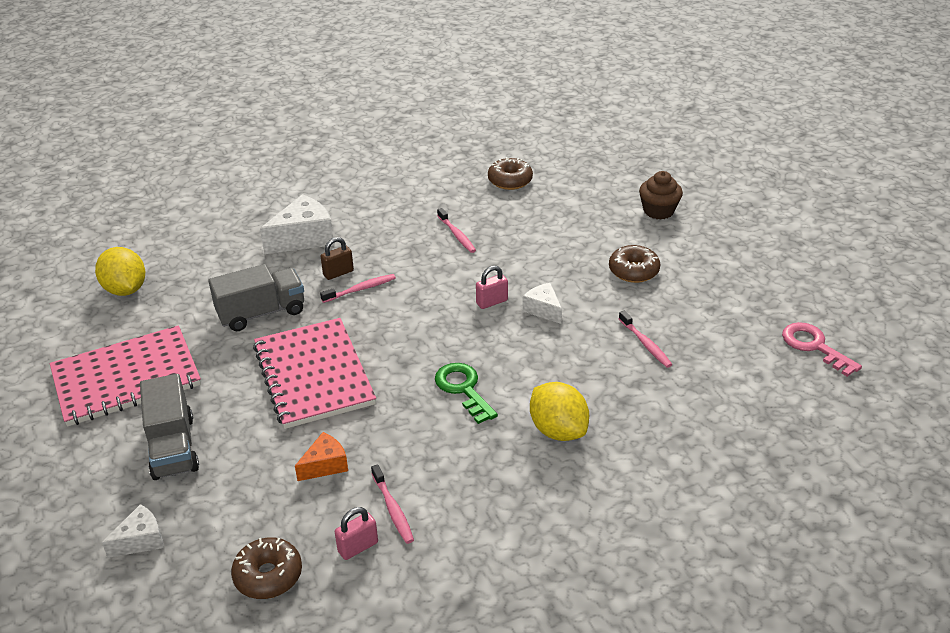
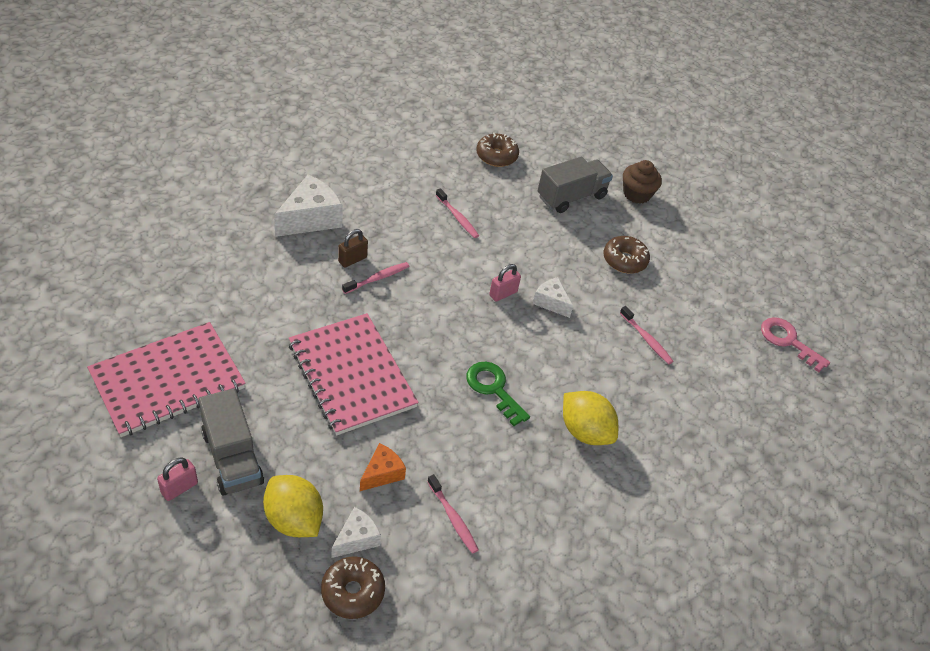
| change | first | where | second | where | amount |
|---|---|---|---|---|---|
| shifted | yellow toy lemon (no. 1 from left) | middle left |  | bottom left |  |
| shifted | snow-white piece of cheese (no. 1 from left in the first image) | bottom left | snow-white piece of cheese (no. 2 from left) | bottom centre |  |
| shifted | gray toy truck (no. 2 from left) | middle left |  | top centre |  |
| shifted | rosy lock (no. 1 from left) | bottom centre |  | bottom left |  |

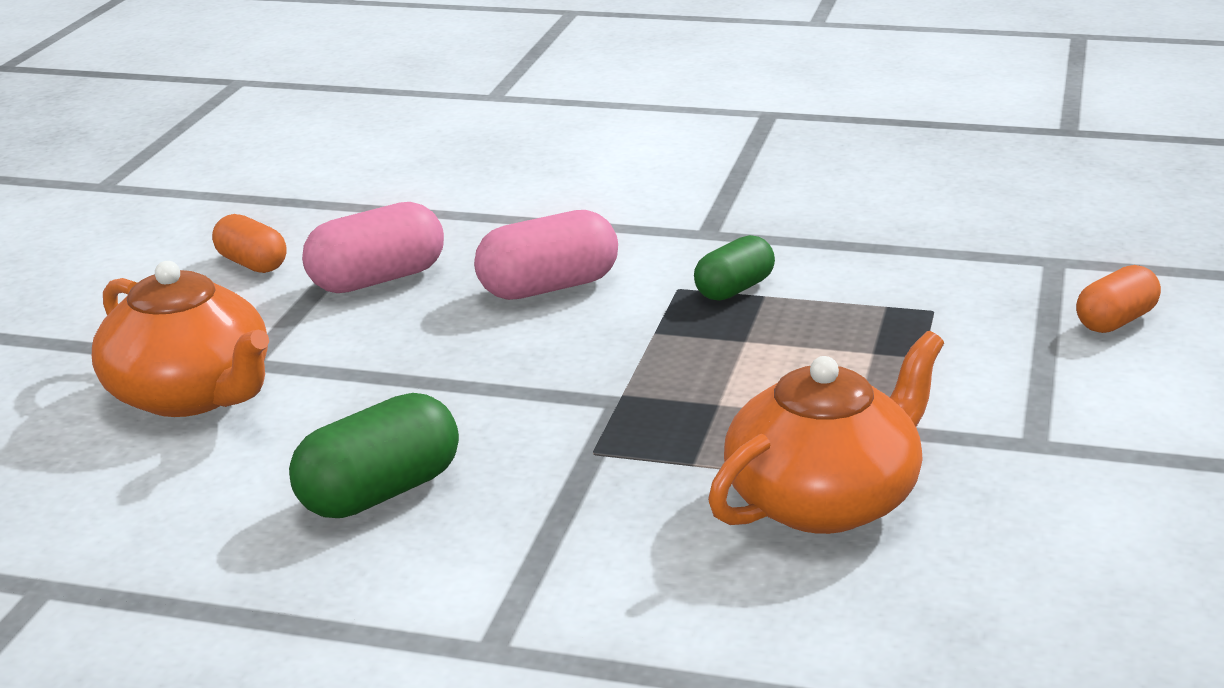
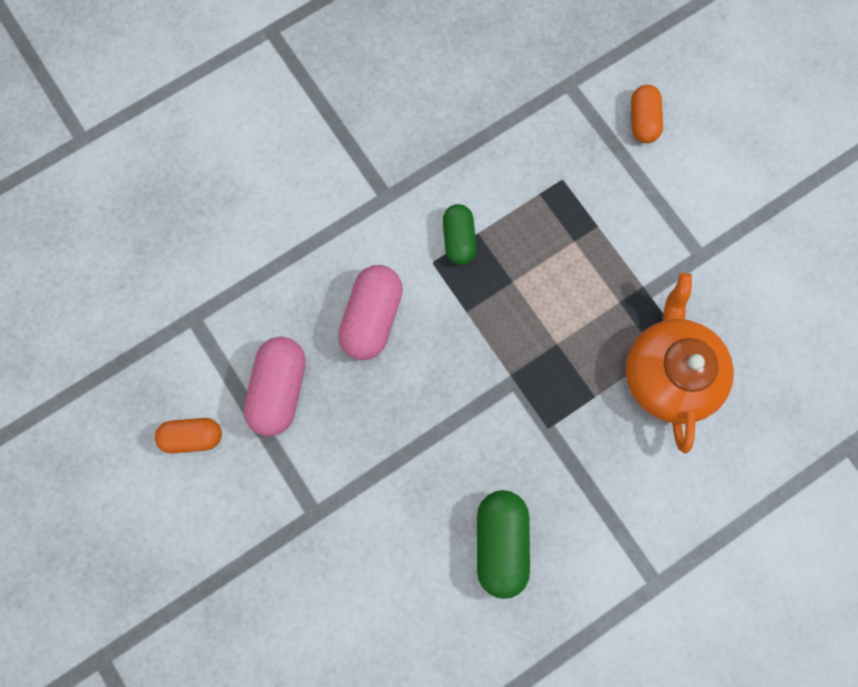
| change | first | where | second | where | amount |
|---|---|---|---|---|---|
| gone | orange tea pot (no. 1 from left) | middle left |  |  |  |

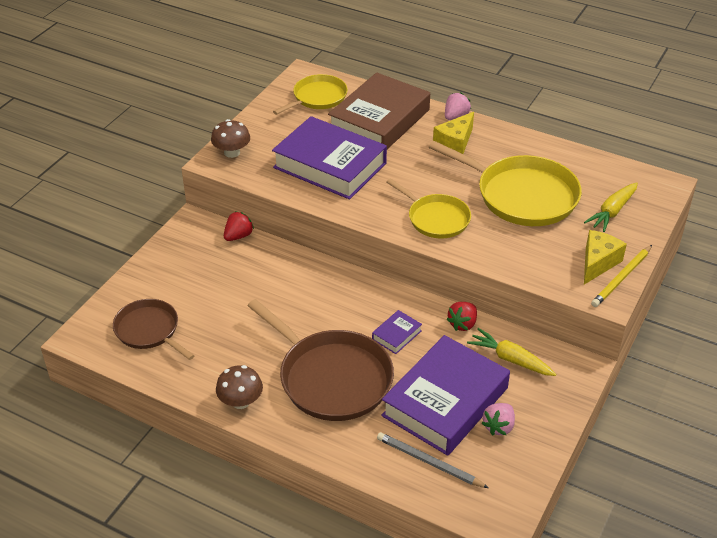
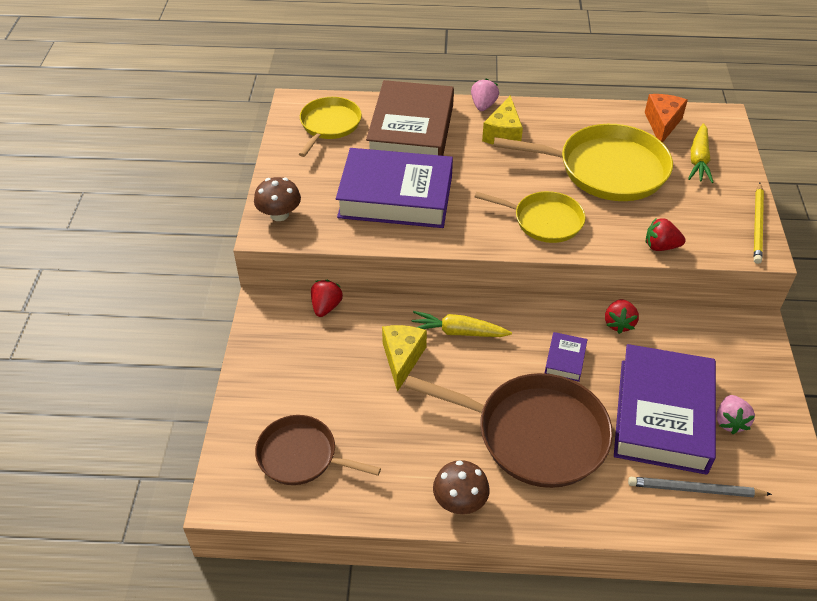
| change | first | where | second | where | amount |
|---|---|---|---|---|---|
| new |  |  | orange piece of cheese | top right |  |
| new |  |  | crimson berry (no. 3 from left) | middle right |  |
| shifted | yellow carrot (no. 1 from left) | middle right |  | centre |  |
| shifted | yellow piece of cheese (no. 2 from left in the first image) | middle right | yellow piece of cheese (no. 1 from left) | centre |  |

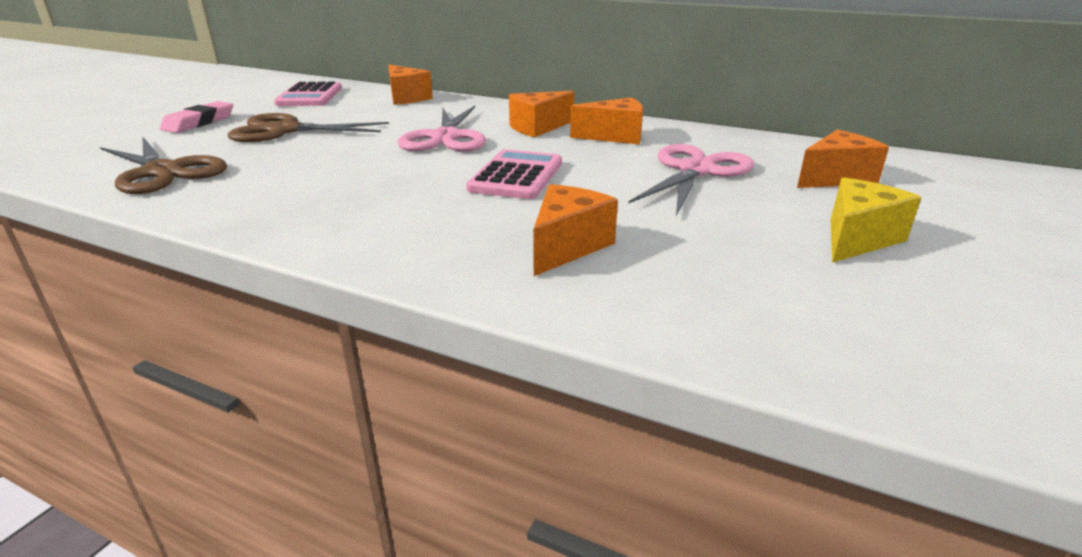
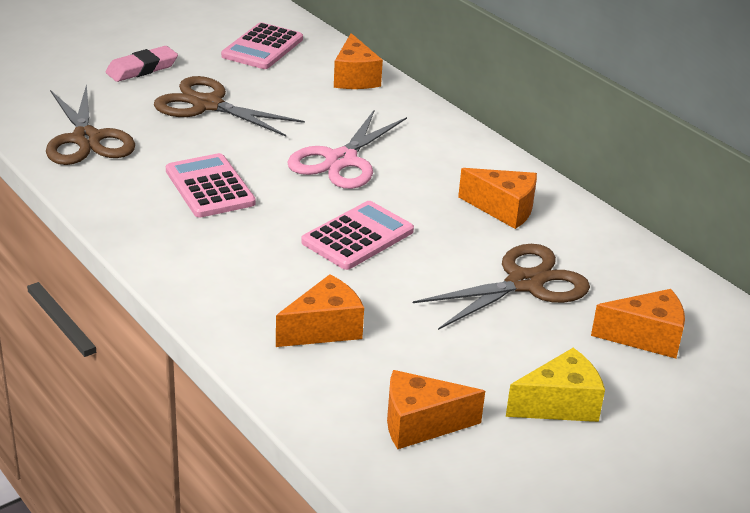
| change | first | where | second | where | amount |
|---|---|---|---|---|---|
| new |  |  | rosy calculator (no. 1 from left) | middle left |  |
| shifted | orange piece of cheese (no. 2 from left in the first image) | top centre | orange piece of cheese (no. 3 from left) | bottom centre |  |
| repainted | rosy pair of scissors (no. 2 from left) | top centre | russet pair of scissors (no. 3 from left) | middle right |  |

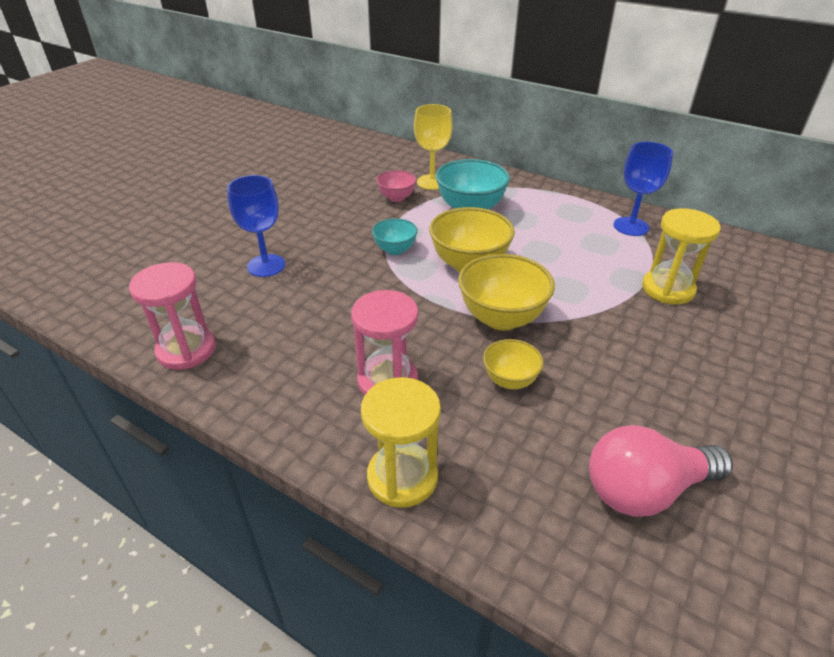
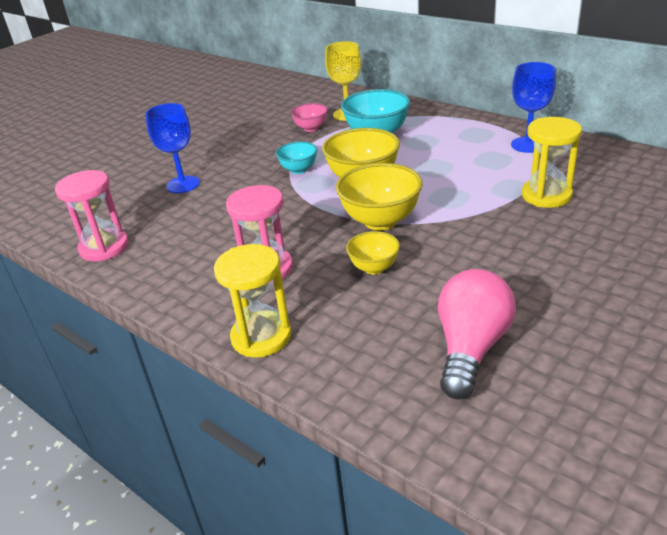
| change | first | where | second | where | amount |
|---|---|---|---|---|---|
| rotated | rosy lightbulb | bottom right |  | middle right | 120 degrees clockwise |

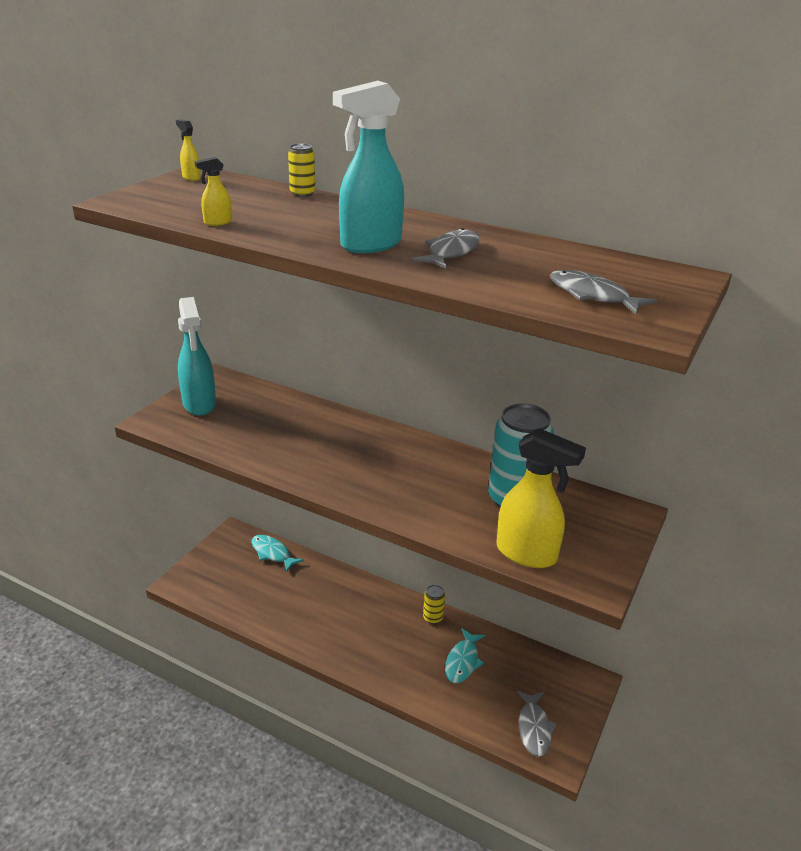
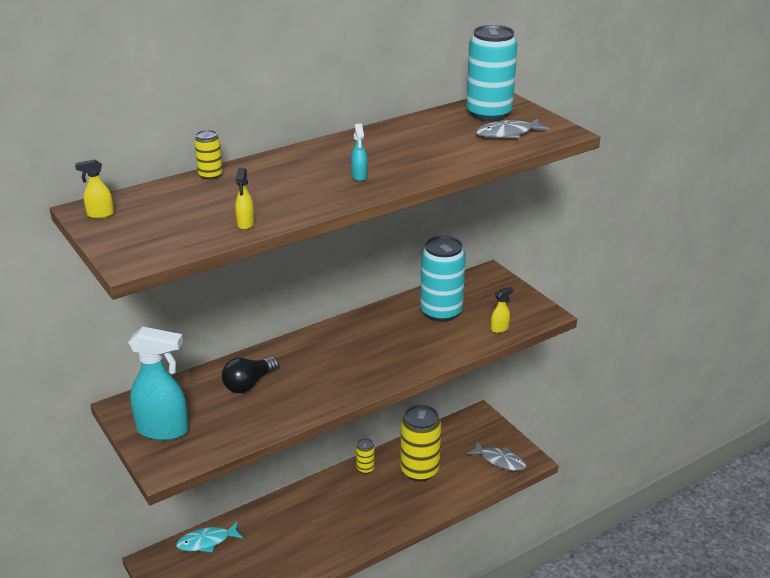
| change | first | where | second | where | amount |
|---|---|---|---|---|---|
| gone | gray fish figure (no. 1 from left) | top centre |  |  |  |
| new |  |  | jet-black lightbulb | middle left |  |
| new |  |  | aqua can (no. 2 from left) | top centre |  |
| swapped | aqua fish figure (no. 2 from left) | bottom centre | yellow can (no. 3 from left) | bottom centre |  |
| scaled | aqua sprayer (no. 2 from left) | top centre |  | top centre | x0.44 |
| scaled | yellow sprayer (no. 3 from left) | middle right |  | centre | x0.44 |

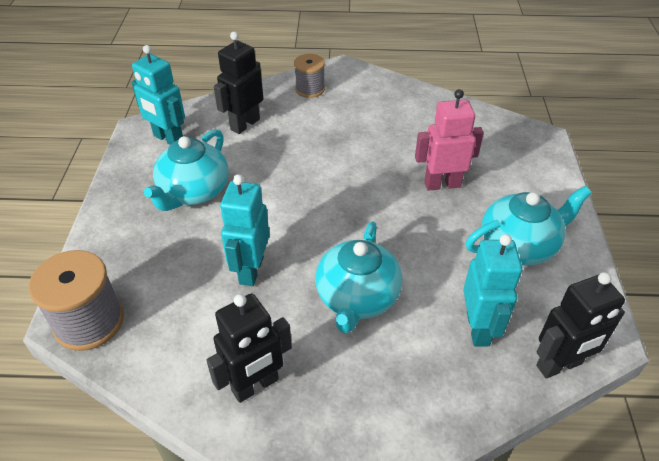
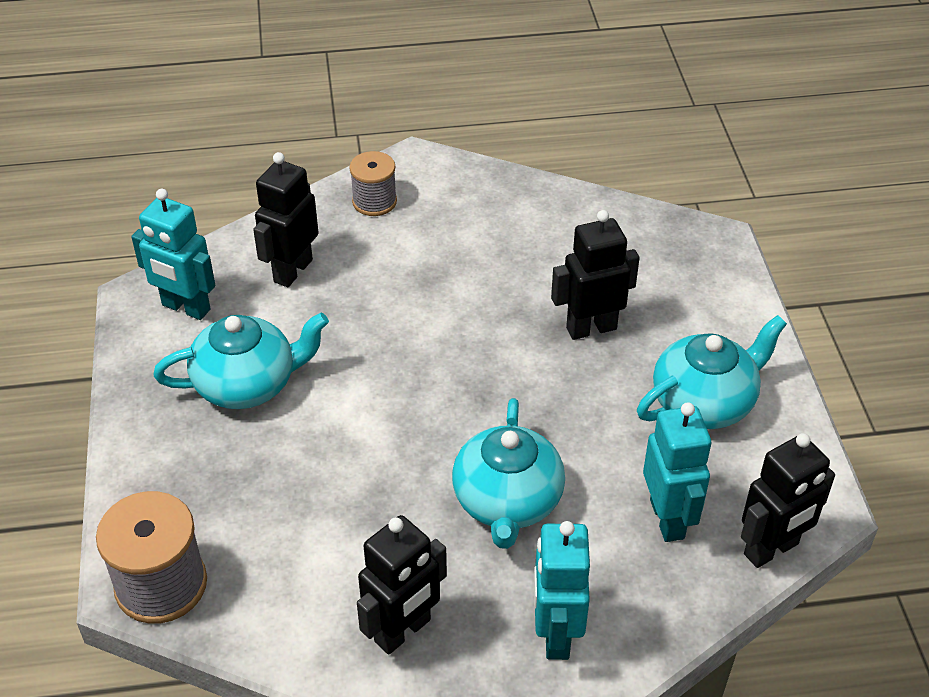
| change | first | where | second | where | amount |
|---|---|---|---|---|---|
| shifted | aqua robot figure (no. 2 from left) | centre |  | bottom centre |  |
| repainted | rosy robot figure | top right | jet-black robot figure (no. 3 from left) | centre |  |
| rotated | aqua tea pot (no. 1 from left) | middle left |  | middle left | 120 degrees counterclockwise |

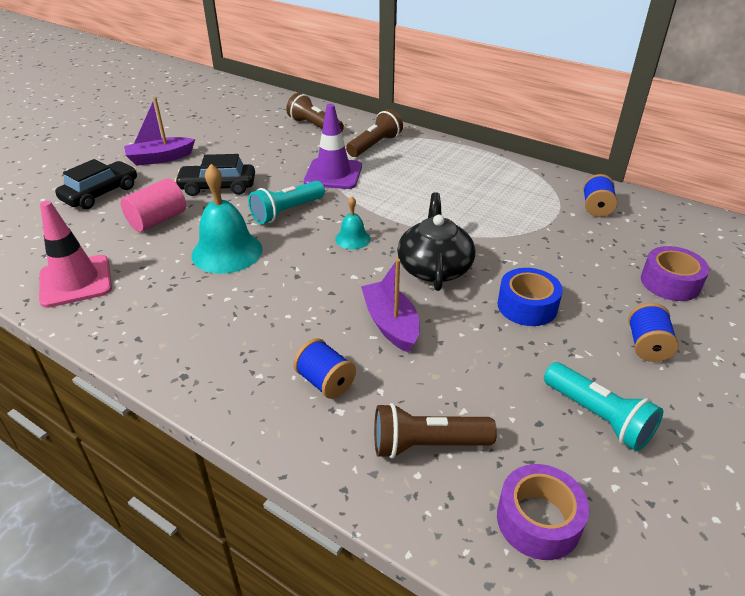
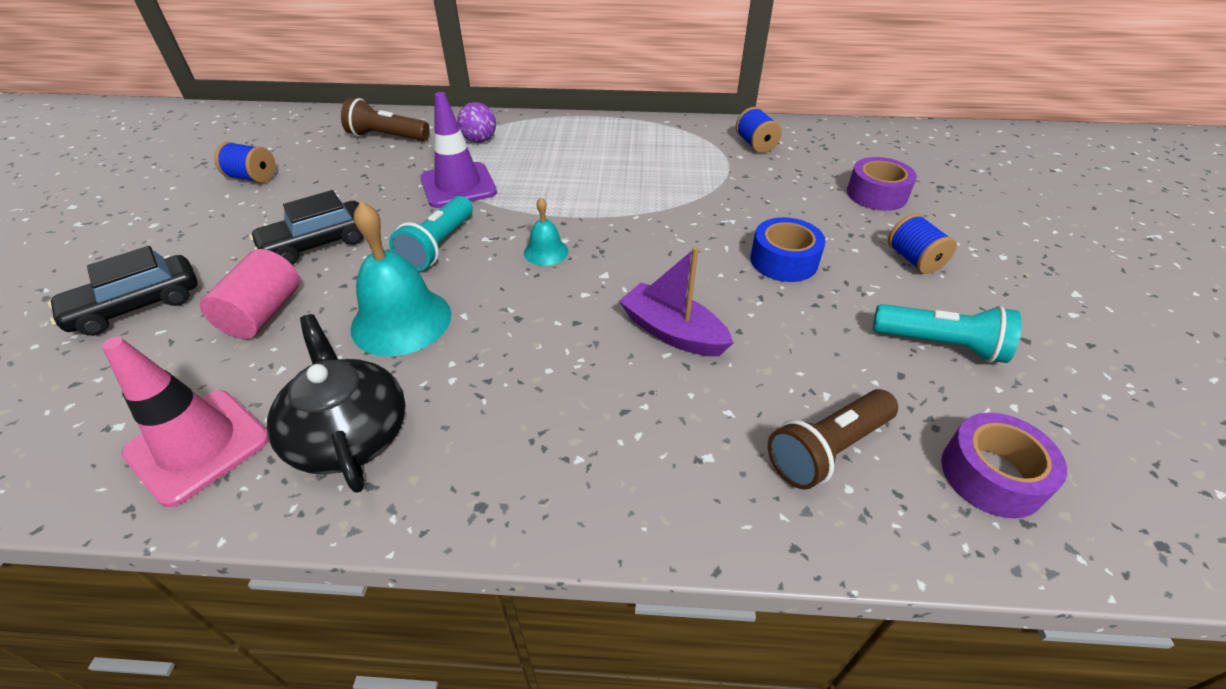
| change | first | where | second | where | amount |
|---|---|---|---|---|---|
| gone | purple boat (no. 1 from left) | top left |  |  |  |
| shifted | blue bobbin (no. 1 from left) | centre |  | top left |  |
| shifted | jet-black tea pot | centre |  | middle left |  |
| swapped | russet torch (no. 2 from left) | top centre | purple sphere | top centre |  |
| rotated | jet-black automobile (no. 1 from left) | top left |  | middle left | 135 degrees counterclockwise |

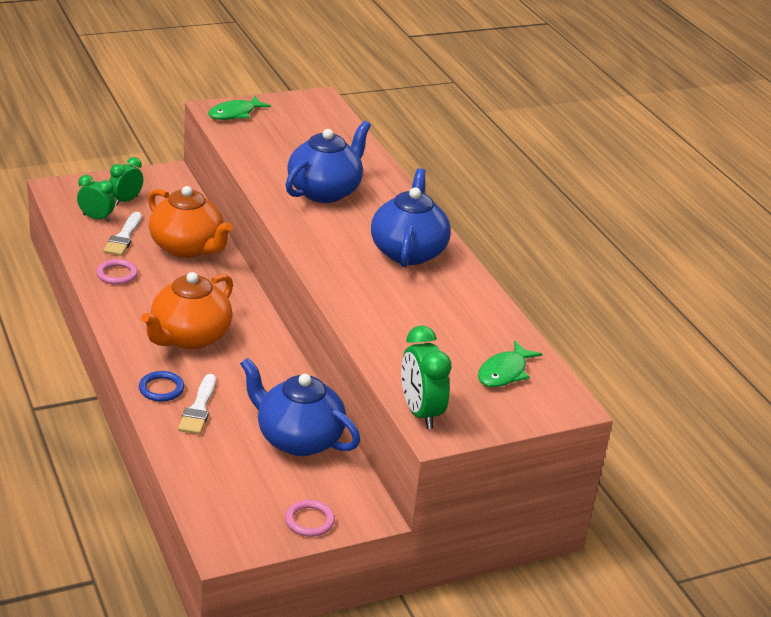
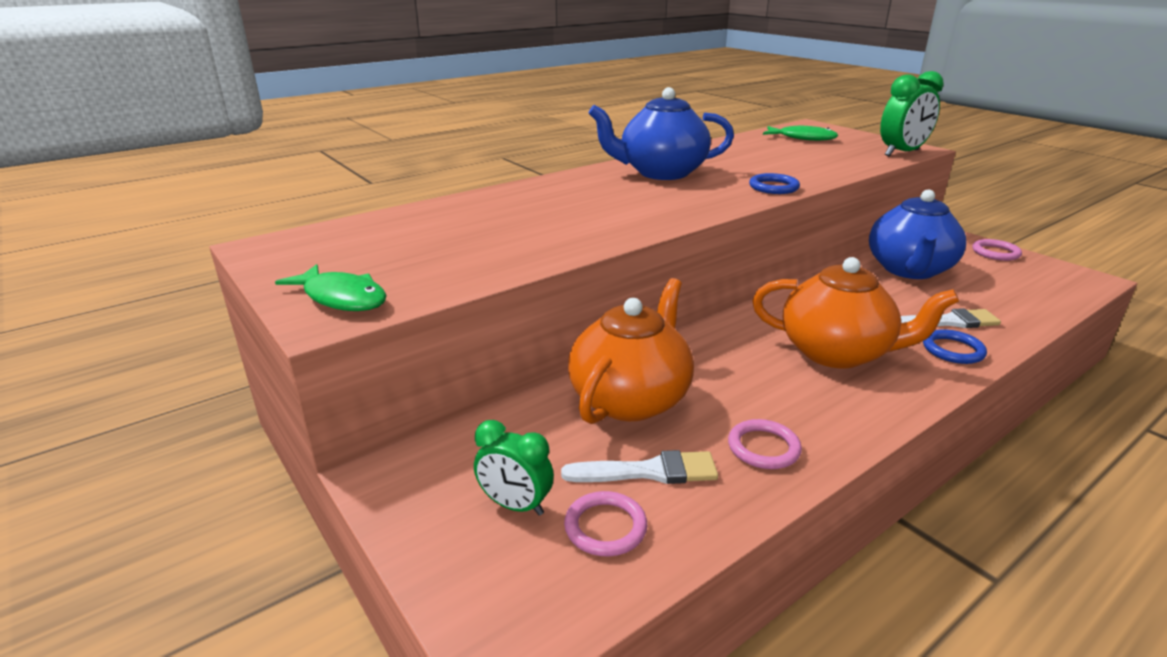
| change | first | where | second | where | amount |
|---|---|---|---|---|---|
| gone | blue tea pot (no. 2 from left) | top centre |  |  |  |
| new |  |  | blue hoop (no. 1 from left) | top centre |  |
| swapped | emerald clock (no. 1 from left) | top left | rosy hoop (no. 1 from left) | bottom centre |  |

